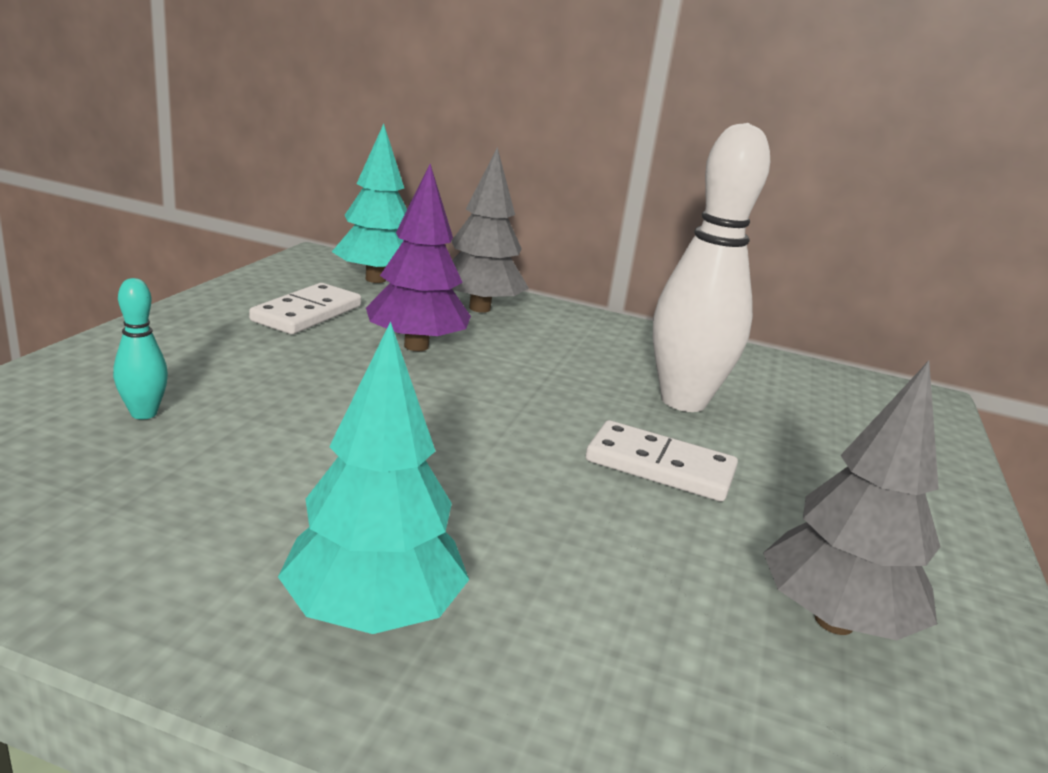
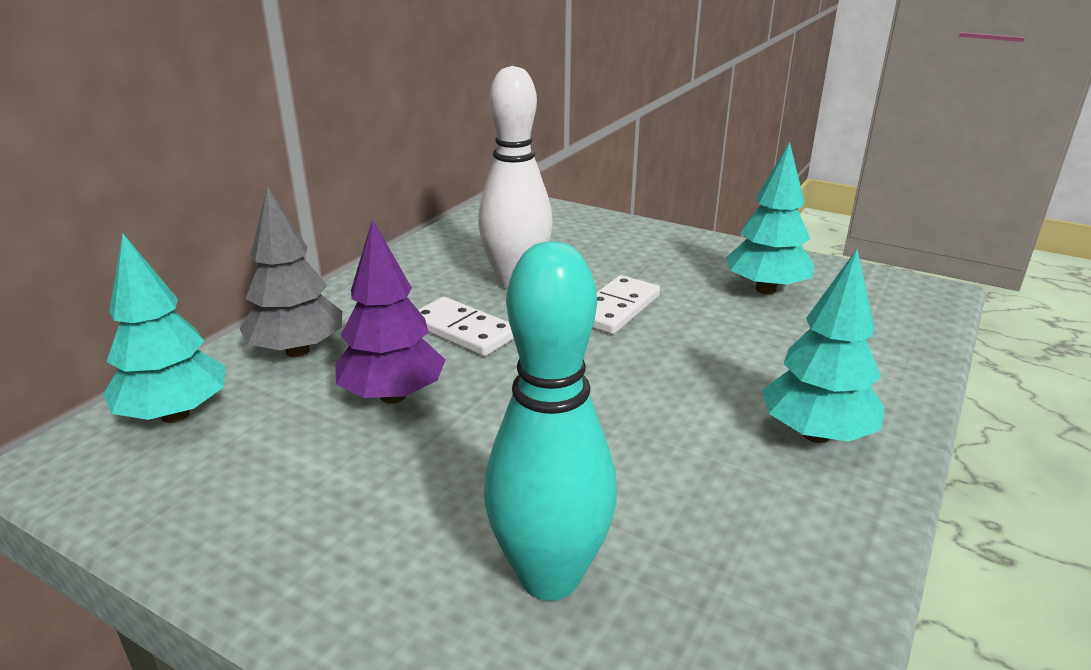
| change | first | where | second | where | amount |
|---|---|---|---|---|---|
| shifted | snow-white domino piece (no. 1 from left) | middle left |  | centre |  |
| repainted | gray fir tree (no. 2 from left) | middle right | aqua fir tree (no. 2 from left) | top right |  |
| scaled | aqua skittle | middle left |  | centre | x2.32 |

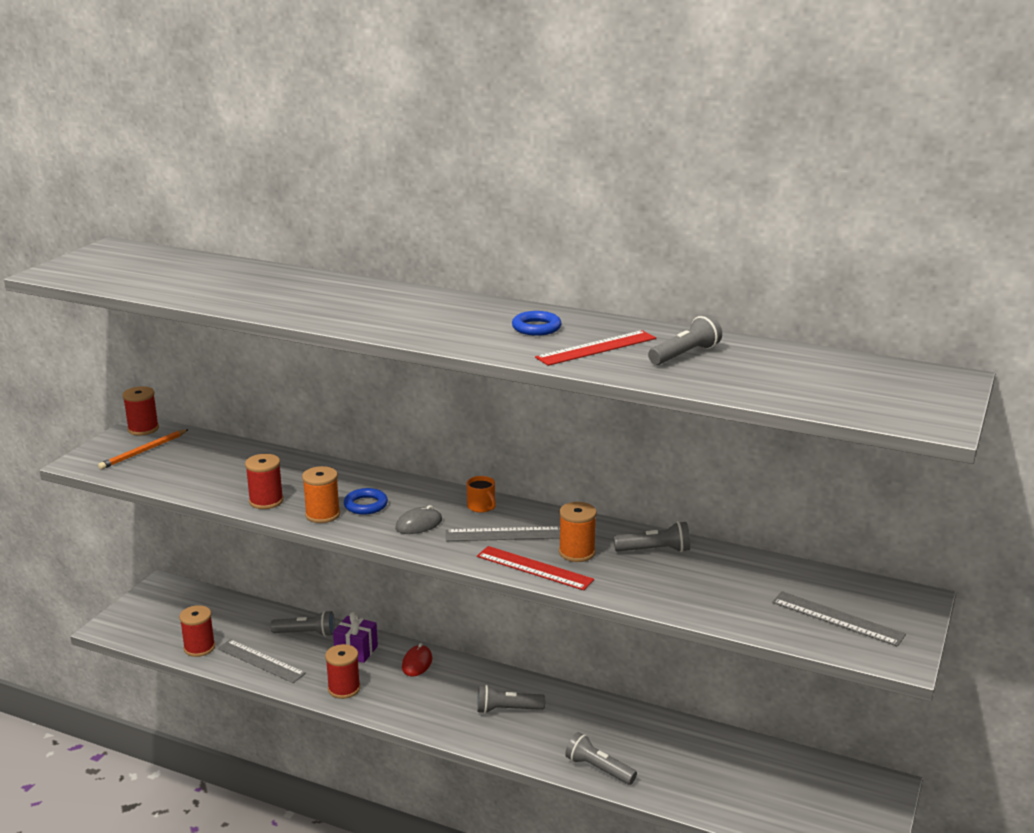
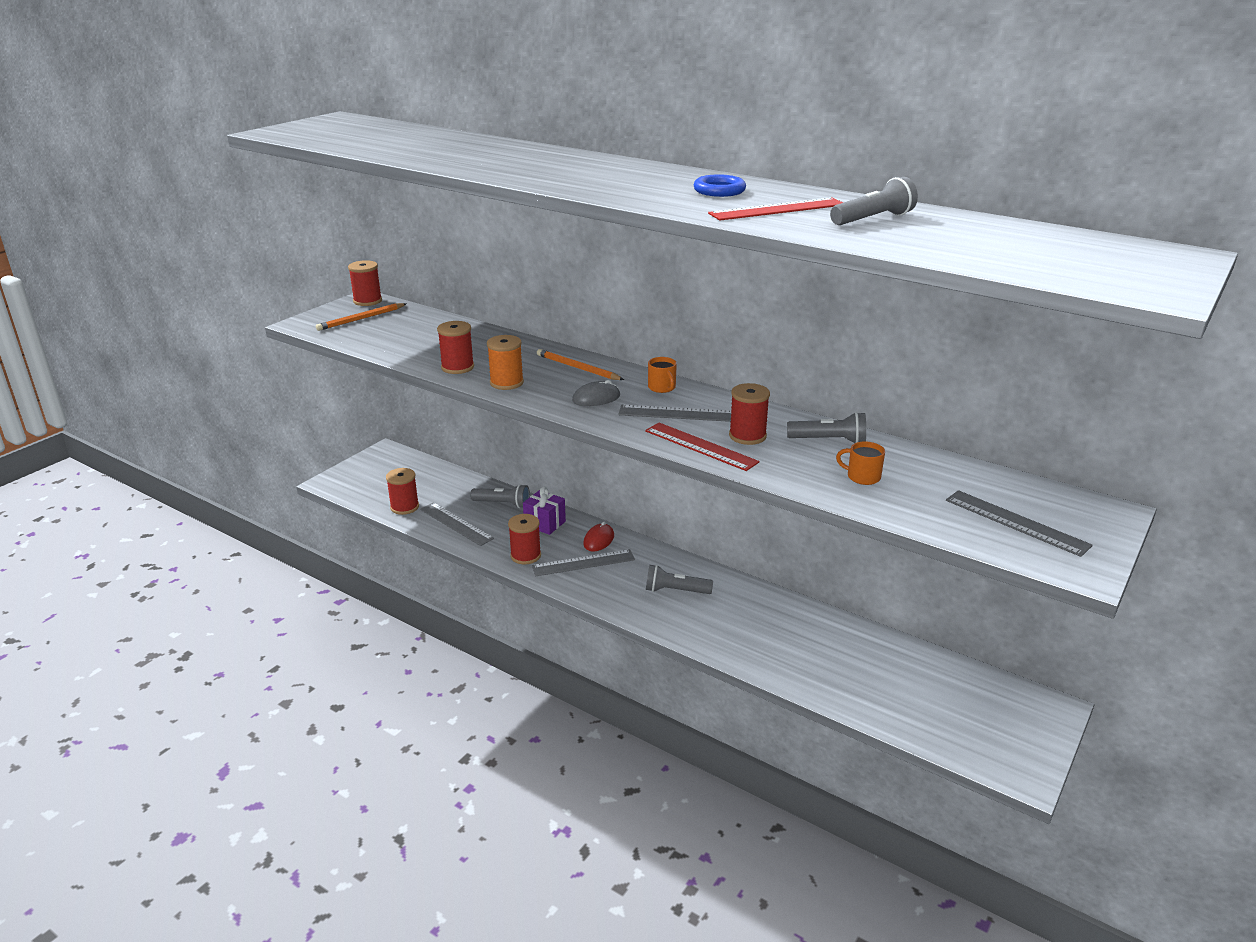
| change | first | where | second | where | amount |
|---|---|---|---|---|---|
| gone | blue hoop (no. 1 from left) | centre |  |  |  |
| gone | gray torch (no. 3 from left) | bottom centre |  |  |  |
| new |  |  | gray straightedge (no. 2 from left) | centre |  |
| new |  |  | orange pencil (no. 2 from left) | centre |  |
| new |  |  | orange coffee mug (no. 2 from left) | middle right |  |
| repainted | orange bobbin (no. 2 from left) | centre | crimson bobbin (no. 5 from left) | centre |  |

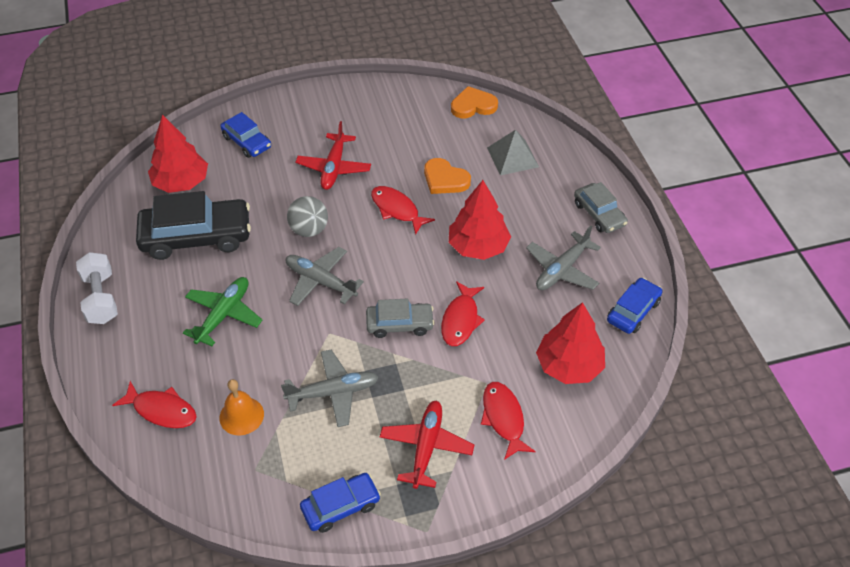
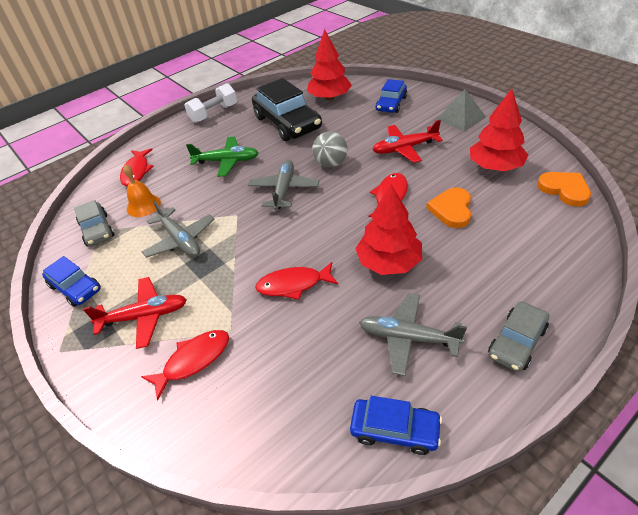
| change | first | where | second | where | amount |
|---|---|---|---|---|---|
| shifted | gray automobile (no. 1 from left) | centre |  | middle left |  |
| shifted | gray pyramid shape | top centre |  | top right |  |
| shifted | crimson fir tree (no. 3 from left) | middle right |  | top right |  |

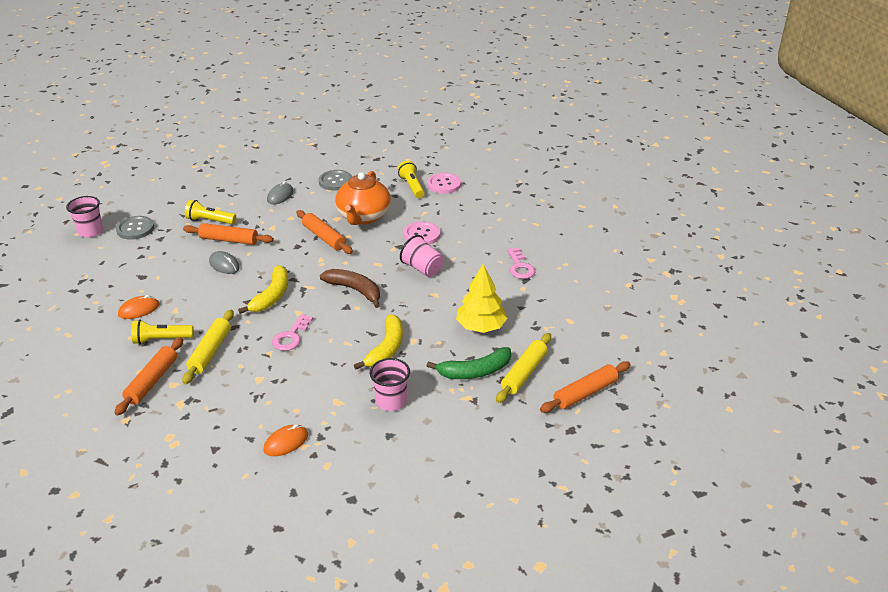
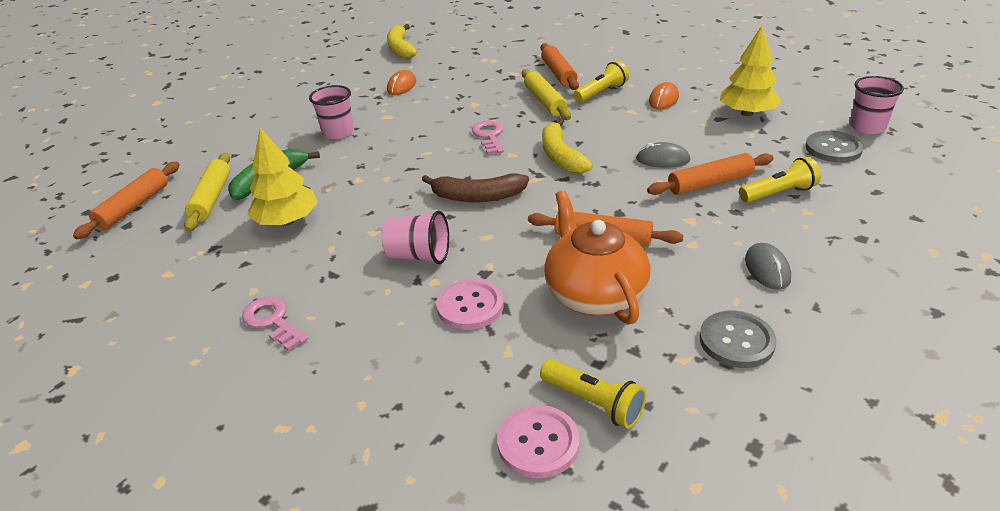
| change | first | where | second | where | amount |
|---|---|---|---|---|---|
| new |  |  | yellow fir tree (no. 2 from left) | top right |  |
| shifted | yellow banana (no. 2 from left in the first image) | centre | yellow banana (no. 1 from left) | top centre |  |

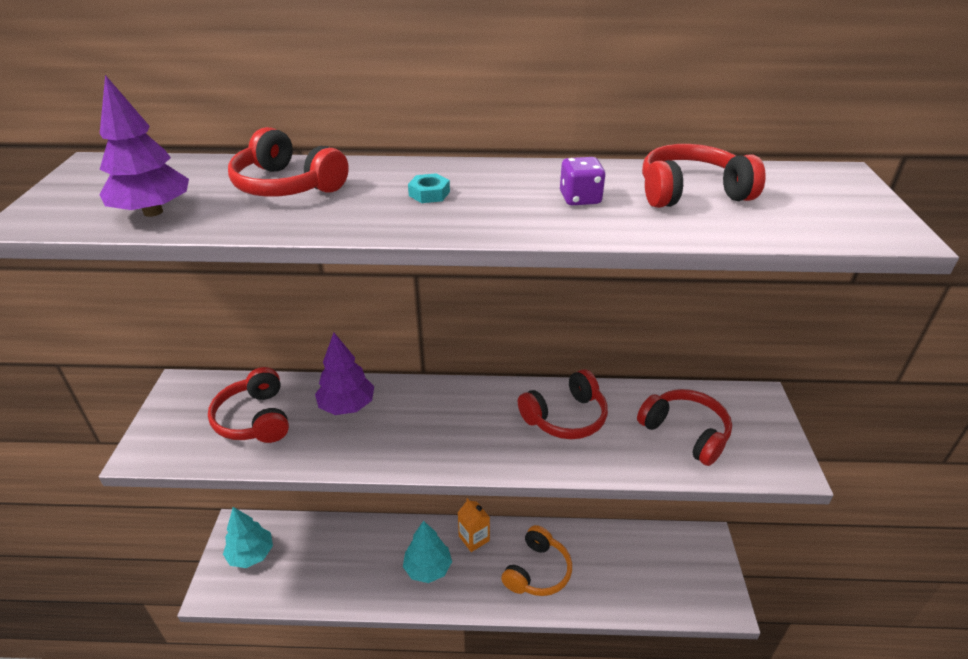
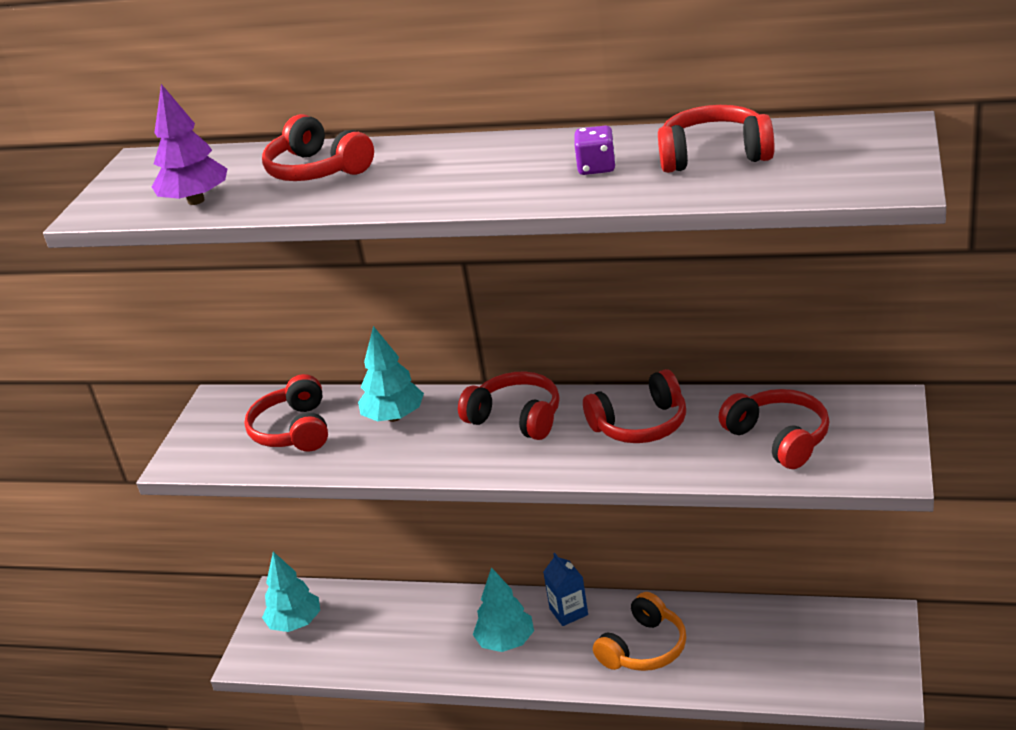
| change | first | where | second | where | amount |
|---|---|---|---|---|---|
| gone | aqua hex nut | top centre |  |  |  |
| new |  |  | crimson over-ear headphones (no. 3 from left) | centre |  |
| repainted | purple fir tree (no. 2 from left) | centre | aqua fir tree (no. 2 from left) | centre |  |
| repainted | orange milk carton | bottom centre | blue milk carton | bottom centre |  |

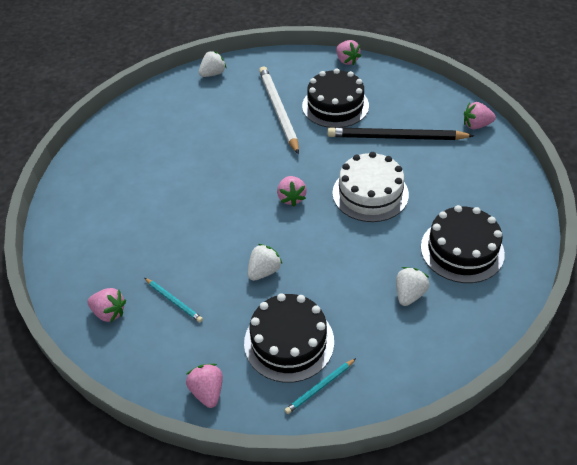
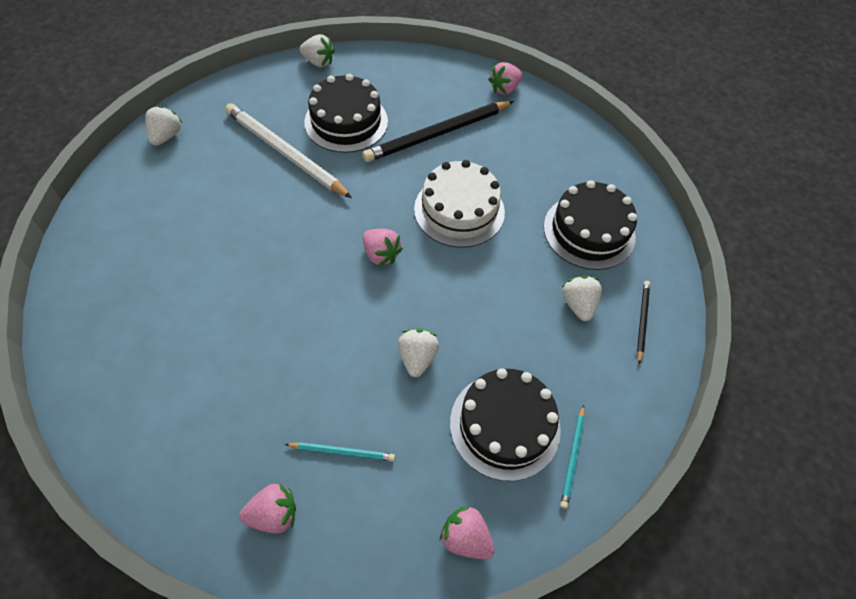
| change | first | where | second | where | amount |
|---|---|---|---|---|---|
| new |  |  | jet-black pencil (no. 2 from left) | middle right |  |
| repainted | rosy berry (no. 4 from left) | top centre | snow-white berry (no. 2 from left) | top centre |  |

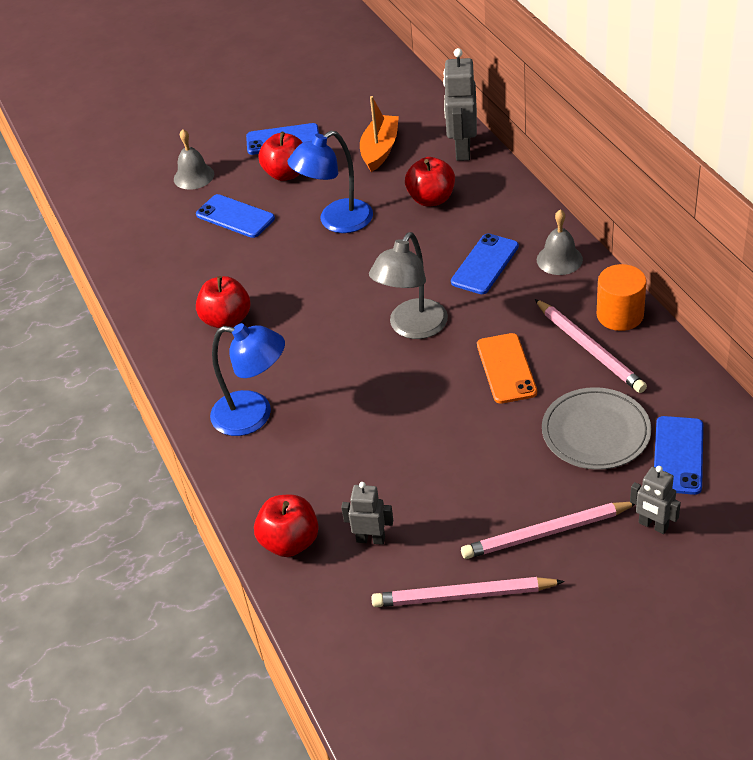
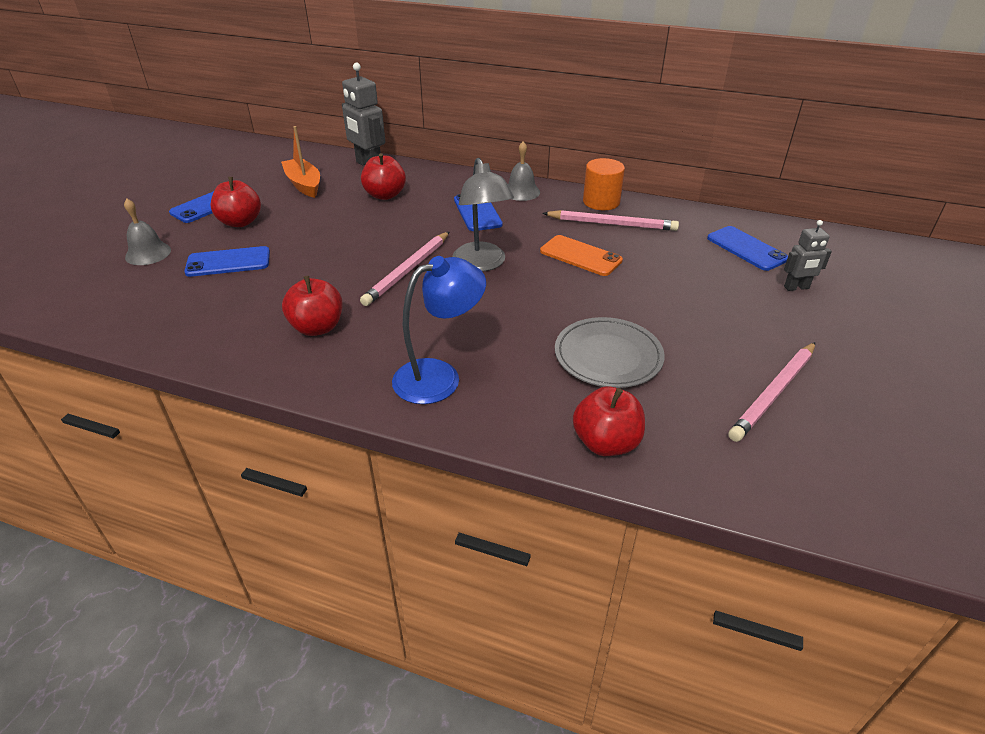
| change | first | where | second | where | amount |
|---|---|---|---|---|---|
| gone | blue reading lamp (no. 2 from left) | top centre |  |  |  |
| gone | gray robot figure (no. 1 from left) | bottom centre |  |  |  |
| shifted | rosy pencil (no. 2 from left in the first image) | bottom right | rosy pencil (no. 1 from left) | centre |  |
| shifted | gray dinner plate | middle right |  | centre |  |

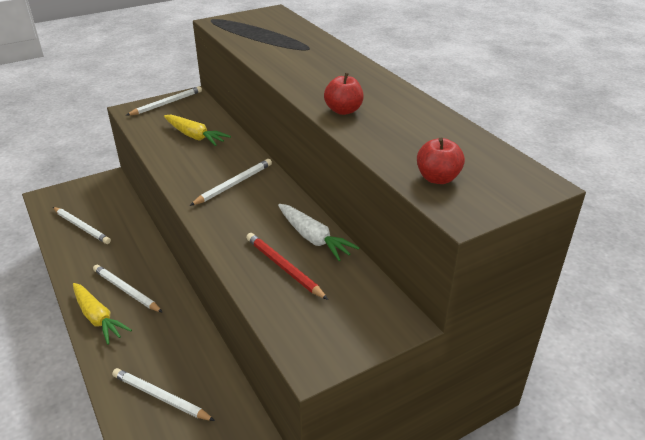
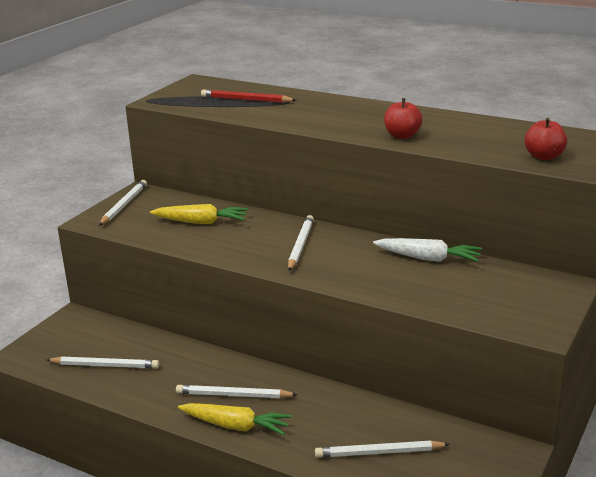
| change | first | where | second | where | amount |
|---|---|---|---|---|---|
| shifted | crimson pencil | centre |  | top centre |  |

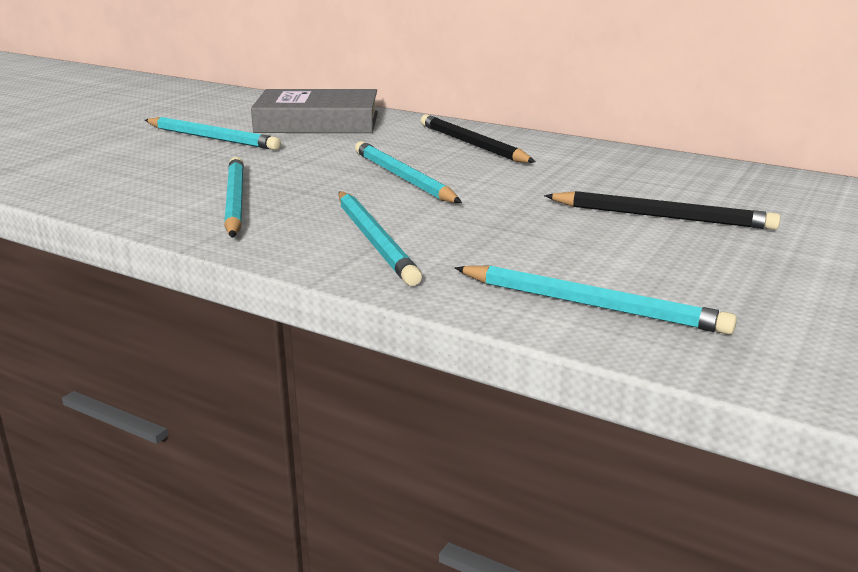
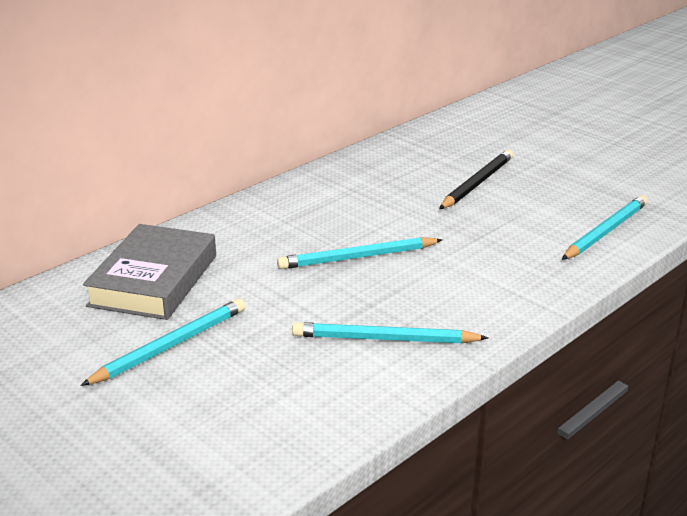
| change | first | where | second | where | amount |
|---|---|---|---|---|---|
| gone | aqua pencil (no. 3 from left) | centre |  |  |  |
| gone | jet-black pencil (no. 1 from left) | top centre |  |  |  |

